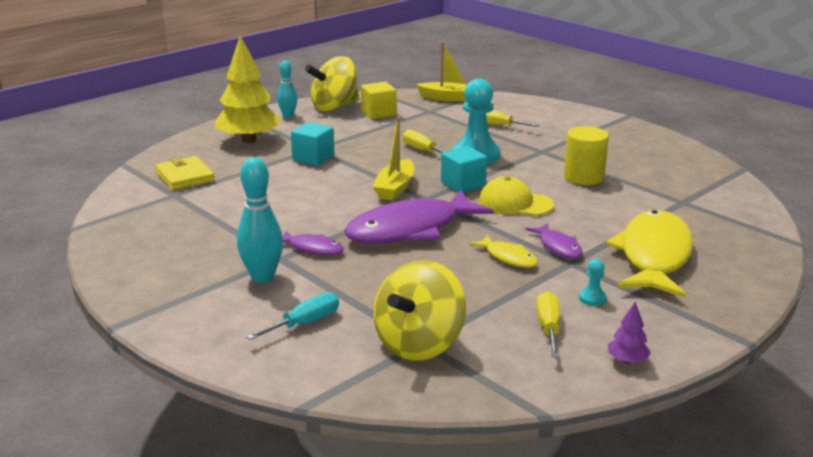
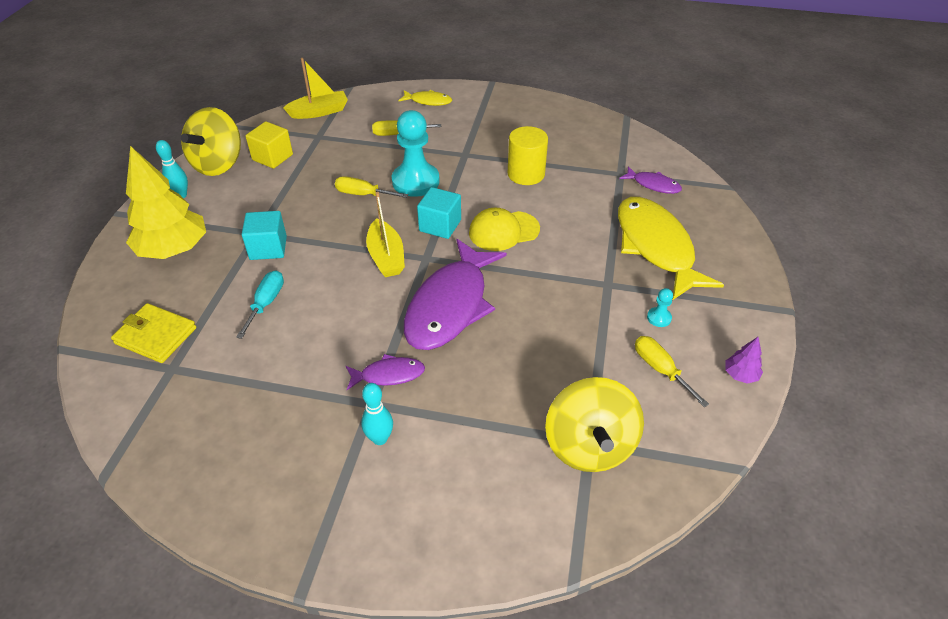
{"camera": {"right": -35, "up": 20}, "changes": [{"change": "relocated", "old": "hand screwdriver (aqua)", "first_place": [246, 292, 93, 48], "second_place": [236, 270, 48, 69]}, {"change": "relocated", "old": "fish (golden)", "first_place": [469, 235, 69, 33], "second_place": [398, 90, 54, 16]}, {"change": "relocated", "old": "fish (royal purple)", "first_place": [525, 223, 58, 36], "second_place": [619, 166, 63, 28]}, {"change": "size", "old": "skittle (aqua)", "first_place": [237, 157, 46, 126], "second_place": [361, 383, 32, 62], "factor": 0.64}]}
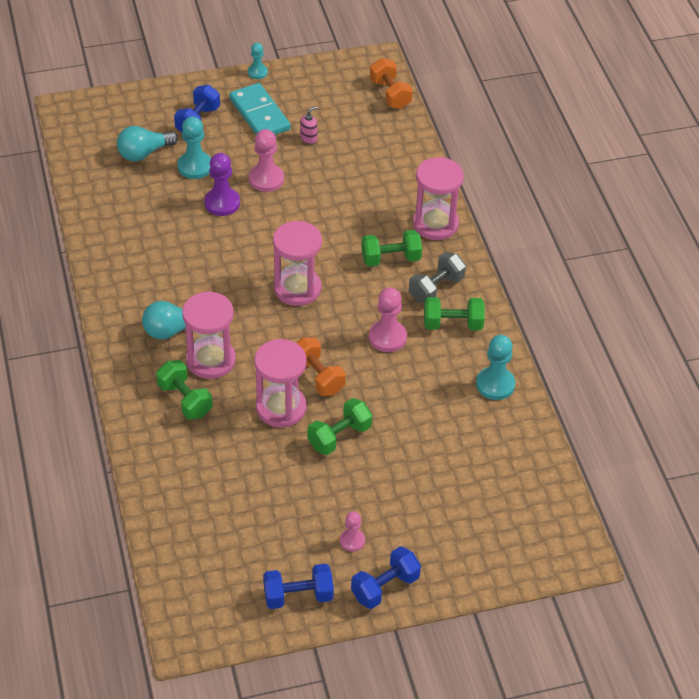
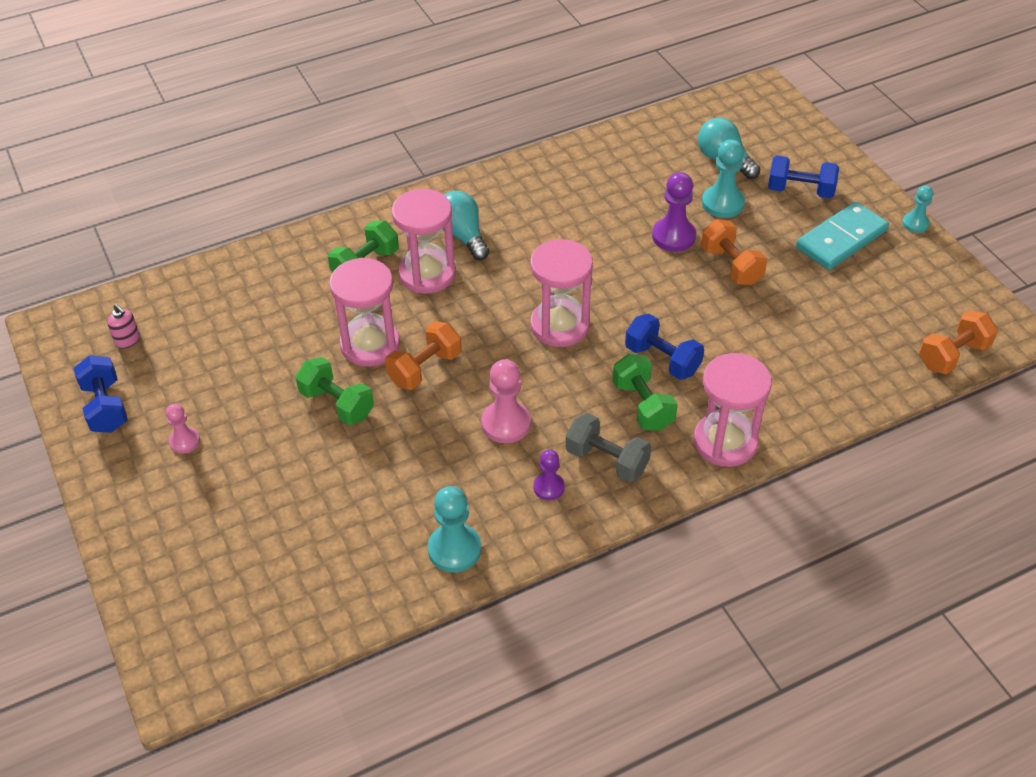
{"camera": {"right": 80, "up": 0}, "changes": [{"change": "relocated", "old": "soap dispenser (rosy)", "first_place": [300, 106, 18, 38], "second_place": [107, 304, 33, 45]}, {"change": "relocated", "old": "hand weight (cobalt)", "first_place": [351, 546, 70, 63], "second_place": [625, 314, 79, 66]}, {"change": "exchanged", "old": "game pawn (rosy)", "new": "hand weight (orange-coloured)", "first_place": [249, 129, 35, 63], "second_place": [701, 219, 66, 66]}, {"change": "exchanged", "old": "hand weight (emerald)", "new": "game pawn (royal purple)", "first_place": [424, 297, 60, 33], "second_place": [534, 450, 31, 50]}]}
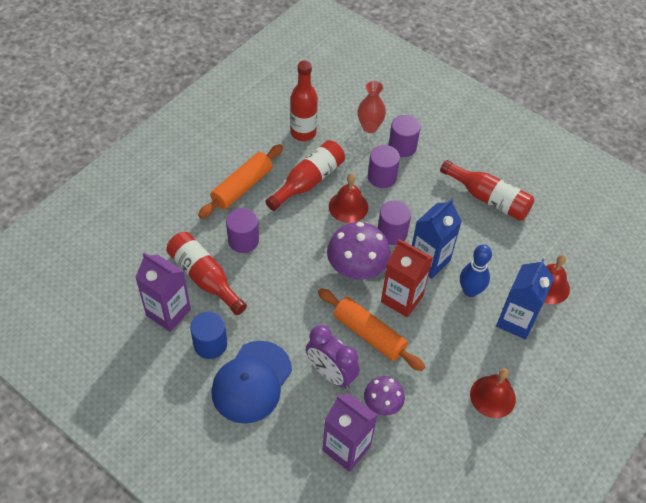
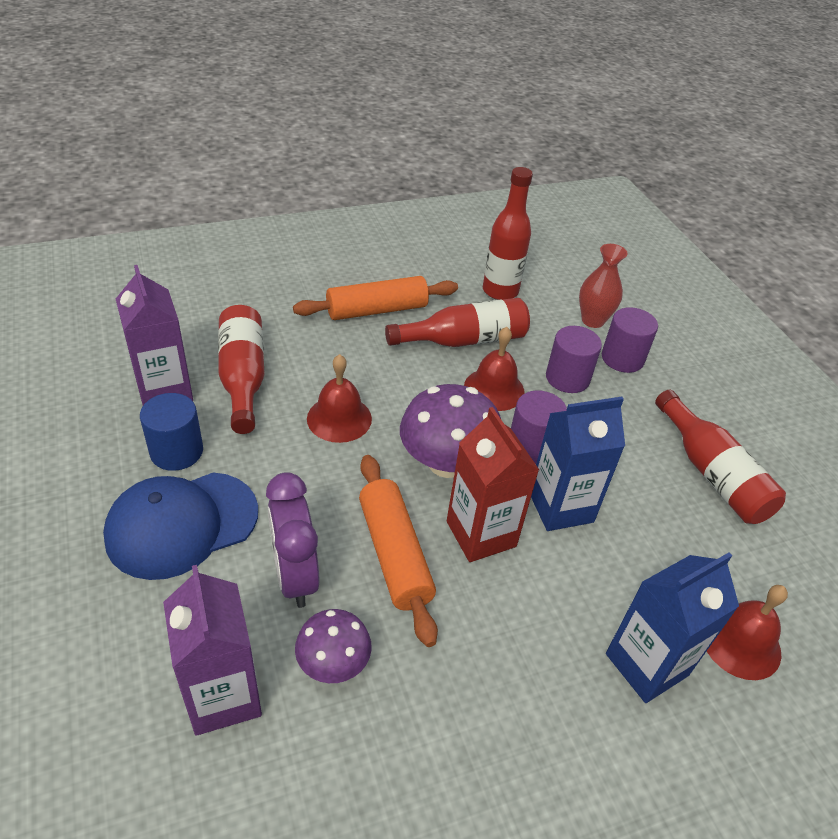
{"camera": {"right": 30, "up": -10}, "changes": [{"change": "missing", "old": "solid cylinder (royal purple)", "first_place": [226, 208, 33, 45]}, {"change": "missing", "old": "skittle (cobalt)", "first_place": [460, 245, 32, 52]}, {"change": "relocated", "old": "bell (red)", "first_place": [470, 368, 46, 50], "second_place": [307, 354, 65, 89]}]}
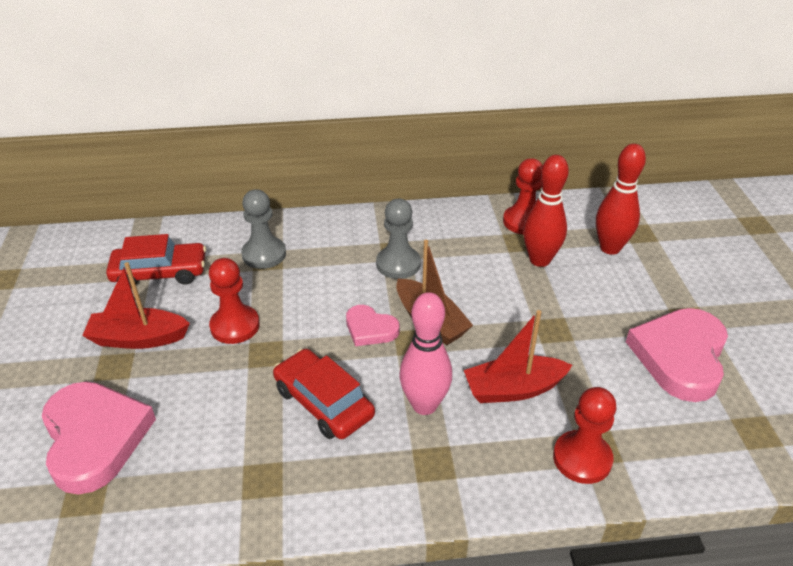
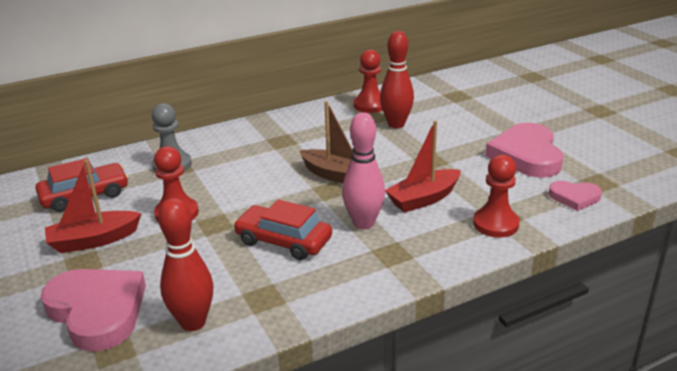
{"camera": {"right": -20, "up": -10}, "changes": [{"change": "missing", "old": "game pawn (gray)", "first_place": [376, 199, 45, 80]}, {"change": "relocated", "old": "heart shape (rosy)", "first_place": [346, 305, 53, 41], "second_place": [549, 181, 53, 30]}, {"change": "relocated", "old": "skittle (red)", "first_place": [596, 144, 50, 111], "second_place": [158, 198, 55, 133]}]}
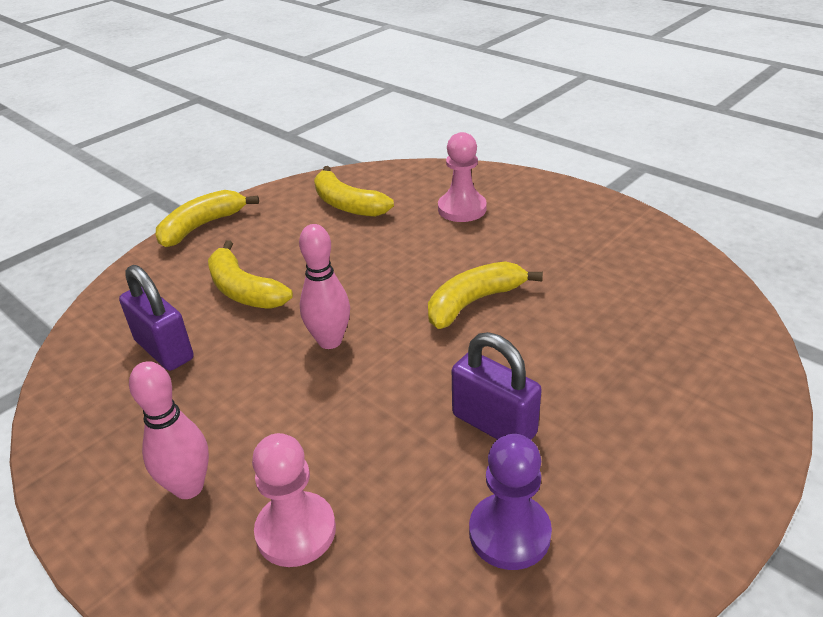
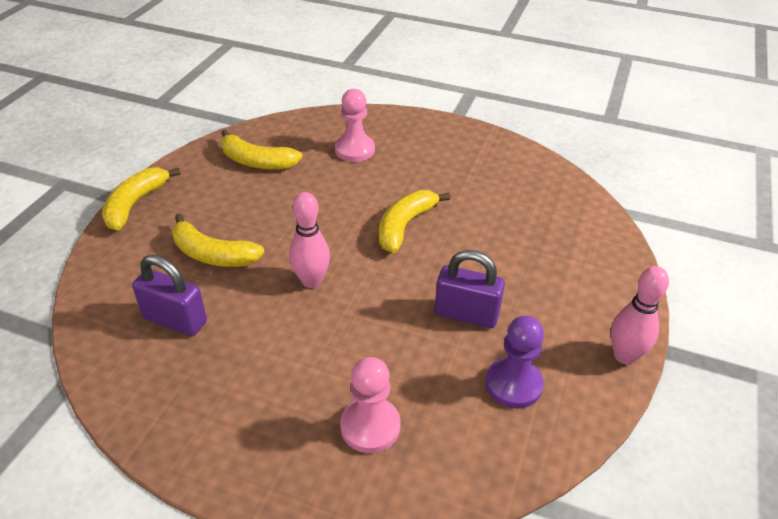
{"camera": {"right": -25, "up": 5}, "changes": [{"change": "relocated", "old": "skittle (rosy)", "first_place": [129, 361, 80, 138], "second_place": [610, 266, 59, 98]}]}
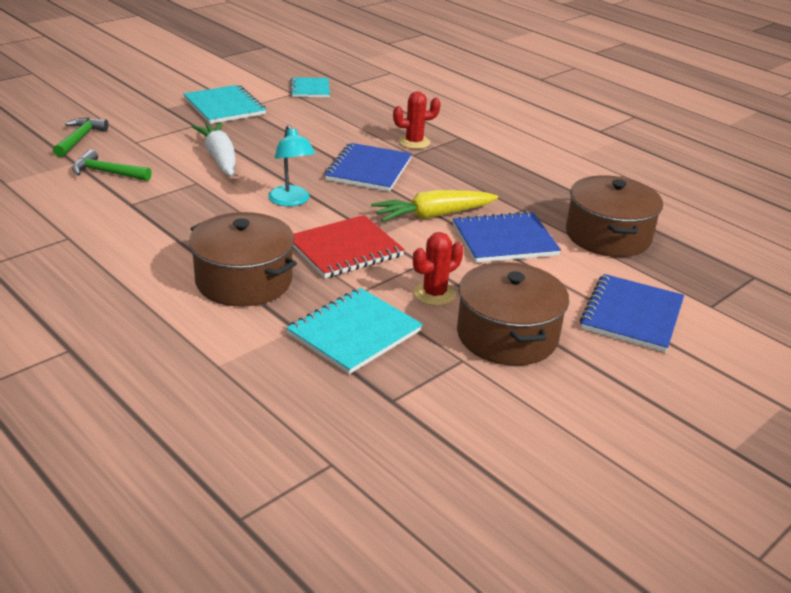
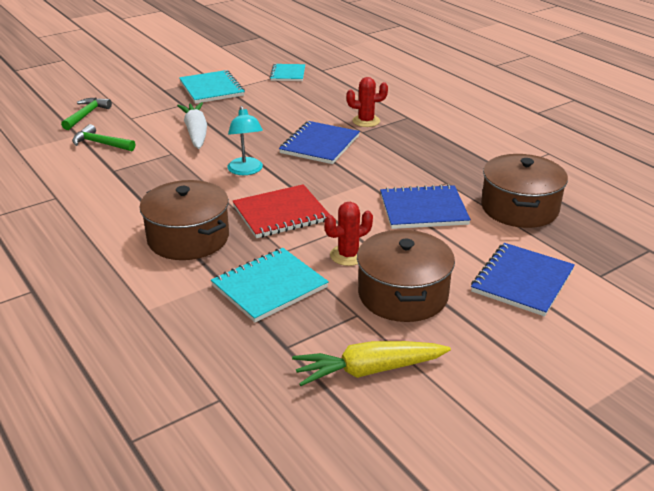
{"camera": {"right": 10, "up": 0}, "changes": [{"change": "relocated", "old": "carrot (golden)", "first_place": [371, 190, 127, 32], "second_place": [292, 341, 159, 45]}]}
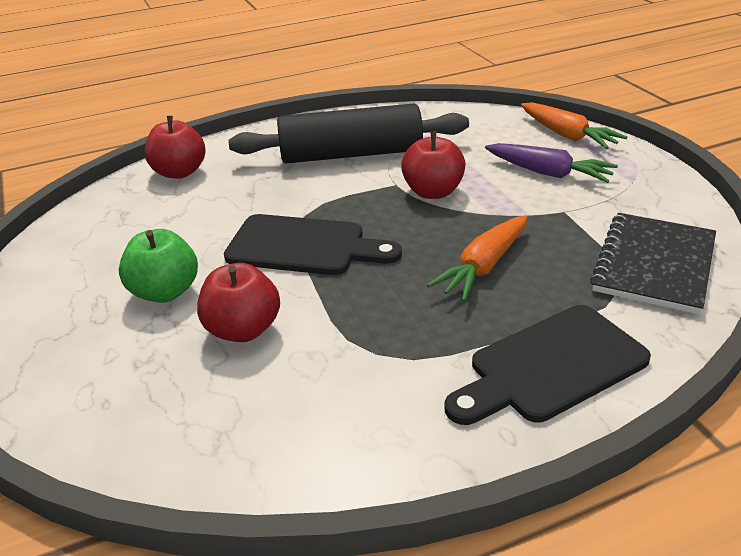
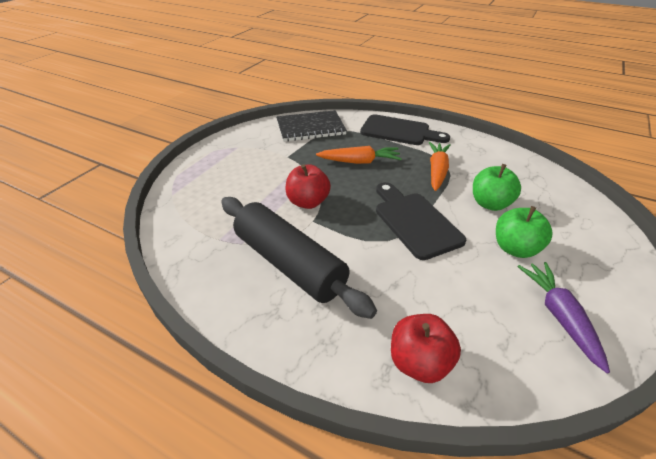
{"camera": {"right": -130, "up": 5}, "changes": [{"change": "relocated", "old": "carrot (royal purple)", "first_place": [485, 143, 133, 40], "second_place": [518, 262, 92, 112]}, {"change": "relocated", "old": "carrot (orange-coloured)", "first_place": [521, 102, 106, 47], "second_place": [429, 142, 22, 49]}, {"change": "colour", "old": "apple (red)", "new": "apple (emerald)", "first_place": [197, 263, 83, 79], "second_place": [473, 164, 48, 47]}]}
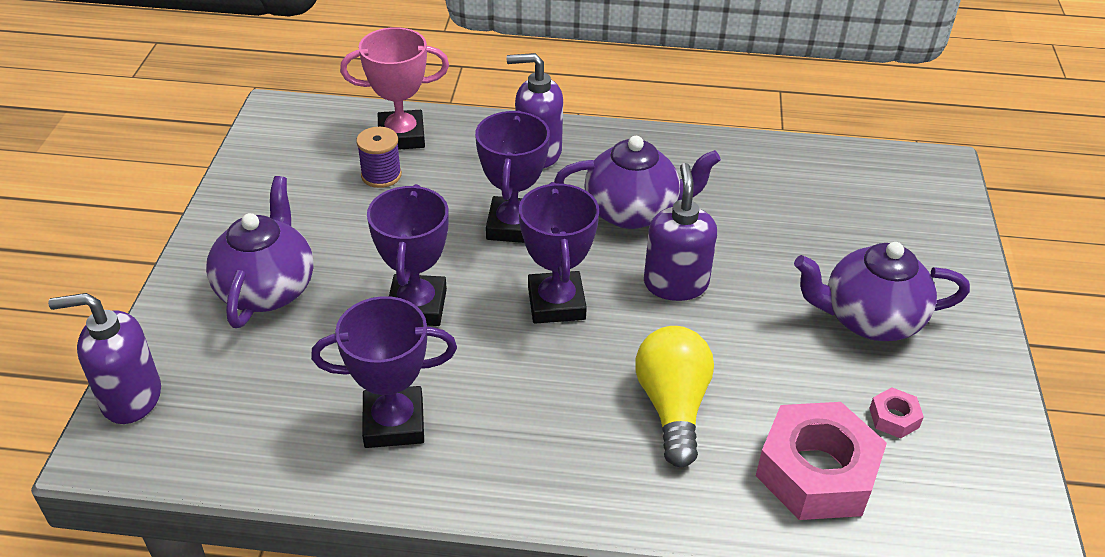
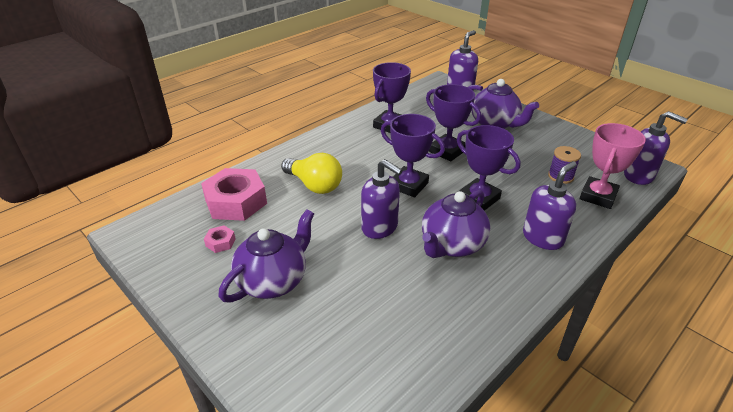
{"camera": {"right": 130, "up": -5}, "changes": [{"change": "appeared", "new": "soap dispenser (royal purple)", "second_place": [624, 111, 64, 74]}]}
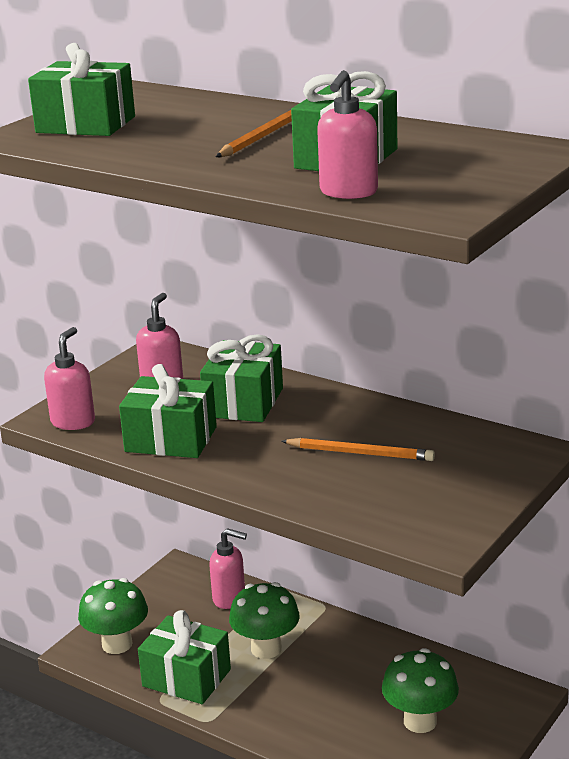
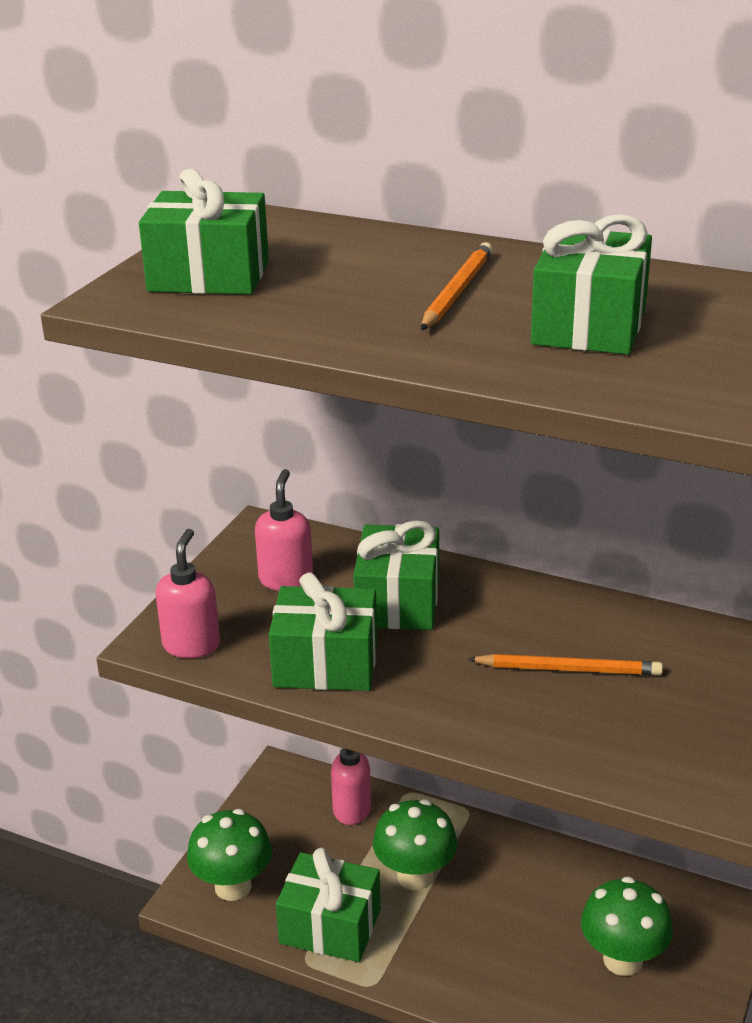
{"camera": {"right": -10, "up": 5}, "changes": [{"change": "missing", "old": "soap dispenser (rosy)", "first_place": [317, 70, 61, 129]}]}
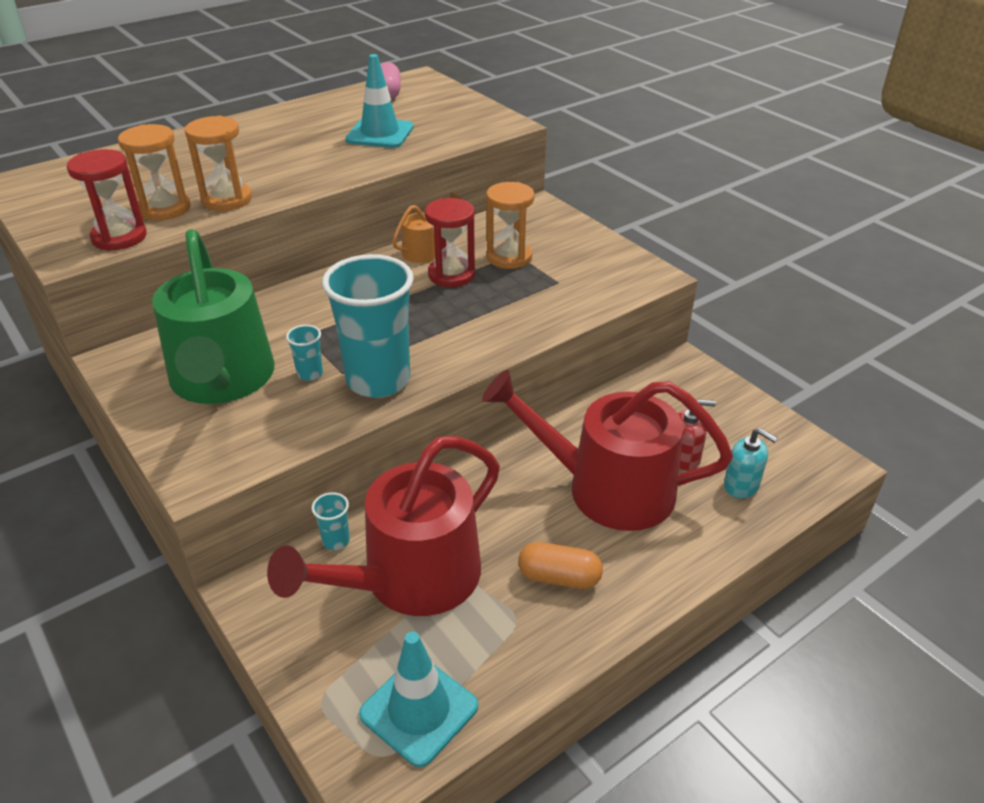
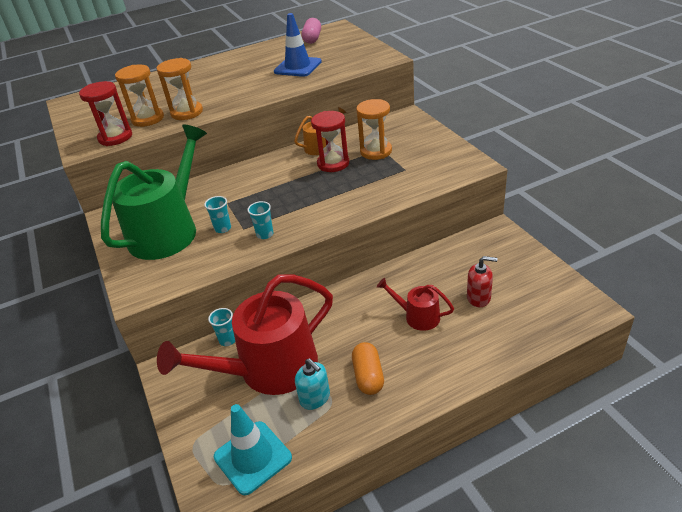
{"camera": {"right": 15, "up": 0}, "changes": [{"change": "relocated", "old": "soap dispenser (aqua)", "first_place": [724, 428, 53, 71], "second_place": [295, 358, 35, 52]}, {"change": "colour", "old": "safety cone (aqua)", "new": "safety cone (cobalt)", "first_place": [345, 54, 69, 94], "second_place": [274, 13, 48, 64]}, {"change": "spun", "old": "sprinkling can (emerald)", "first_place": [152, 229, 123, 175], "second_place": [101, 125, 106, 135], "degrees": -150}, {"change": "spun", "old": "capsule (orange-coloured)", "first_place": [518, 542, 85, 47], "second_place": [352, 342, 32, 53], "degrees": 60}, {"change": "size", "old": "beaker (aqua)", "first_place": [322, 254, 92, 144], "second_place": [247, 201, 27, 38], "factor": 0.41}, {"change": "size", "old": "sprinkling can (red)", "first_place": [482, 370, 251, 161], "second_place": [377, 278, 77, 53], "factor": 0.46}]}
